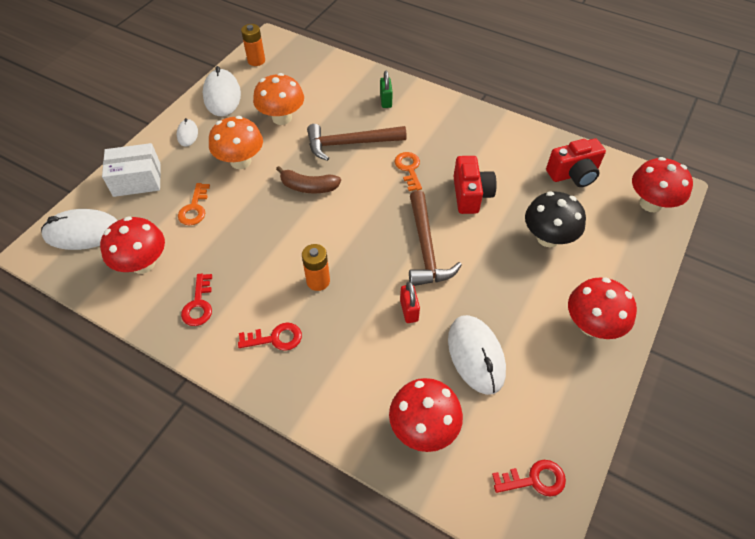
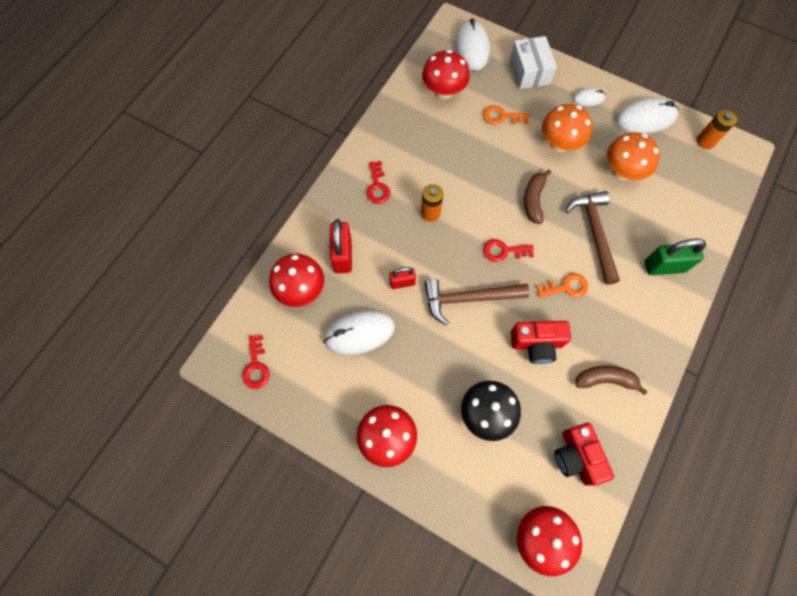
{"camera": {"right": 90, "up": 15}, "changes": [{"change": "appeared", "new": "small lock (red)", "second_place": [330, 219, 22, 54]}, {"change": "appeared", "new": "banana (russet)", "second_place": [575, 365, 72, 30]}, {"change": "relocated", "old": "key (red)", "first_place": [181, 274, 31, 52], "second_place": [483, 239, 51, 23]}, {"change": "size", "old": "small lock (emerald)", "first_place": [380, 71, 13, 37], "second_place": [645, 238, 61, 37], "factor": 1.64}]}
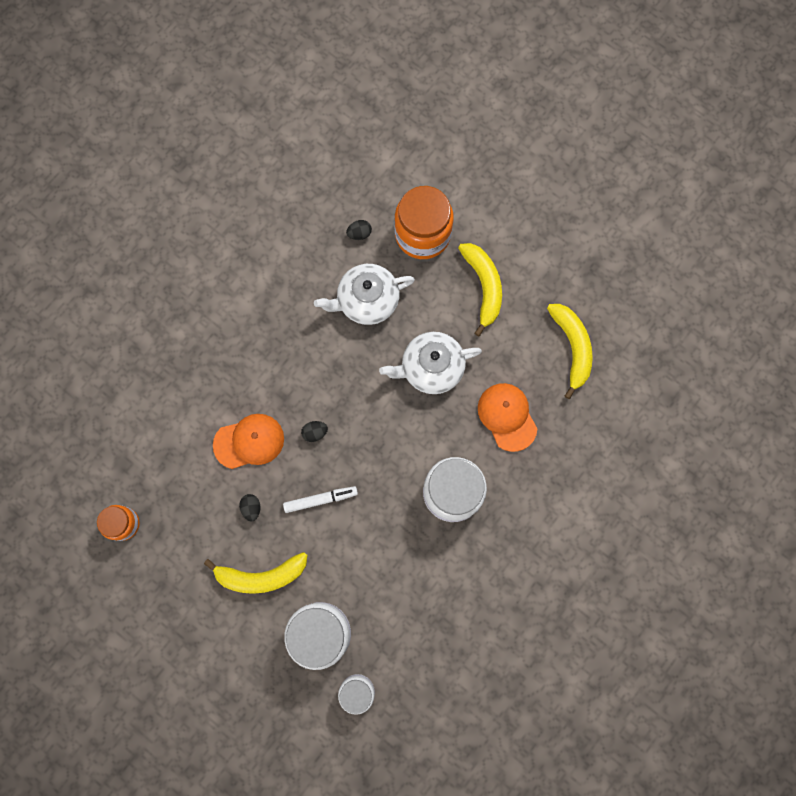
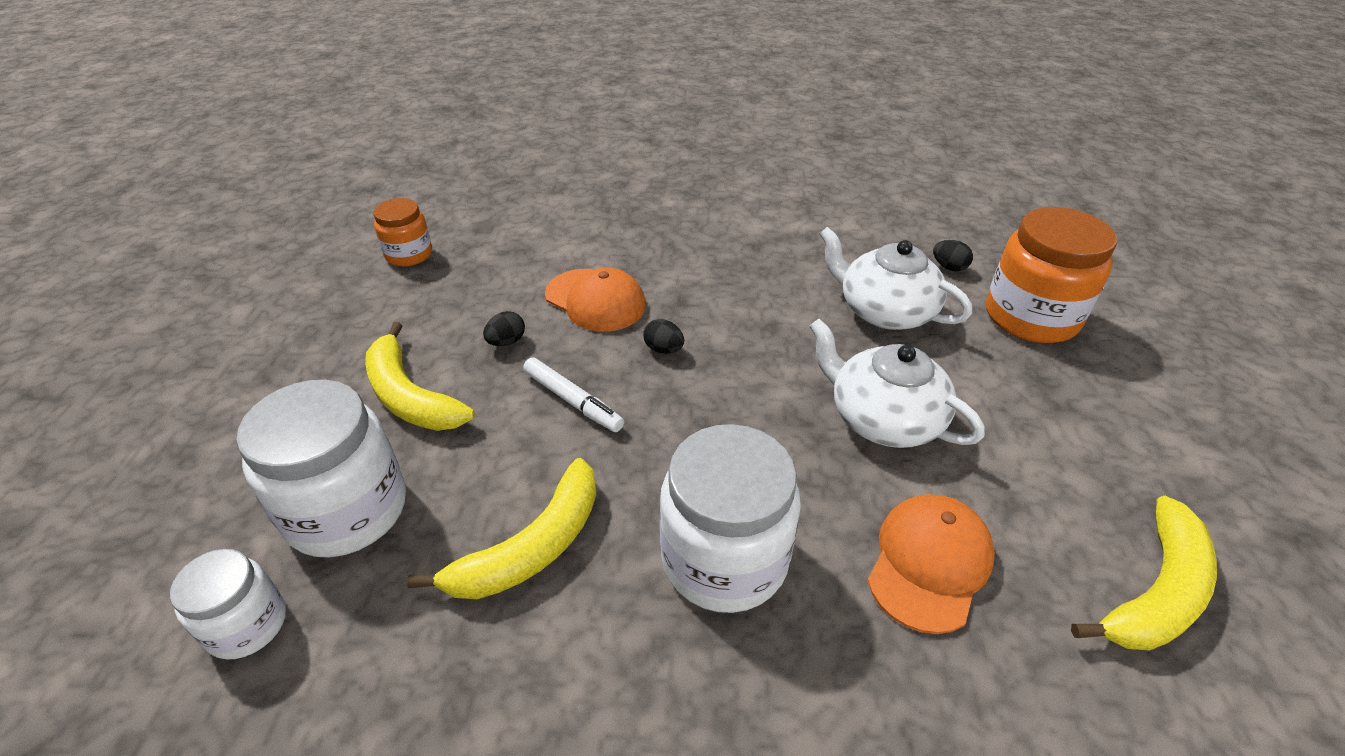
{"camera": {"right": 55, "up": -35}, "changes": [{"change": "relocated", "old": "banana (golden)", "first_place": [458, 243, 44, 93], "second_place": [407, 458, 190, 141]}]}
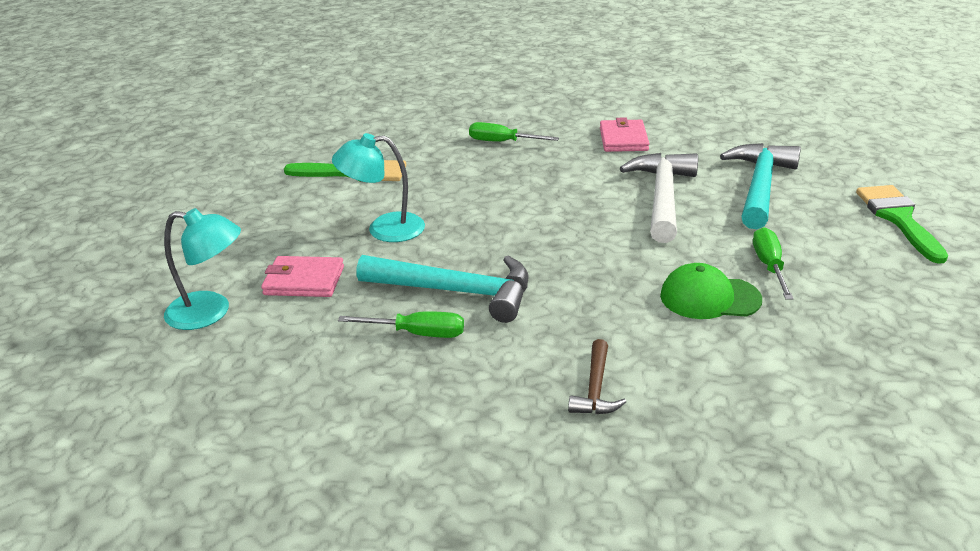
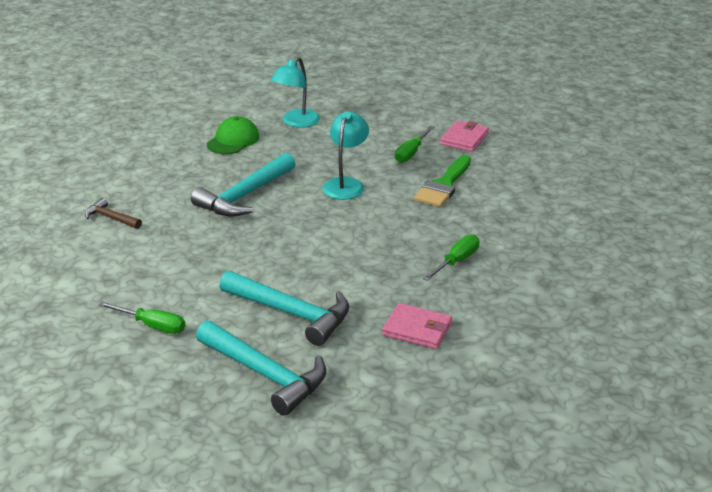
{"camera": {"right": 110, "up": 0}, "changes": [{"change": "missing", "old": "paintbrush (emerald)", "first_place": [856, 185, 92, 79]}, {"change": "relocated", "old": "card wallet (rosy)", "first_place": [261, 256, 83, 41], "second_place": [440, 120, 49, 32]}, {"change": "relocated", "old": "hand screwdriver (emerald)", "first_place": [338, 311, 126, 27], "second_place": [395, 126, 40, 37]}, {"change": "relocated", "old": "baseball cap (emerald)", "first_place": [660, 263, 102, 56], "second_place": [207, 116, 52, 38]}, {"change": "colour", "old": "carpenter's hammer (pure white)", "new": "carpenter's hammer (aqua)", "first_place": [620, 153, 78, 90], "second_place": [219, 271, 130, 75]}]}
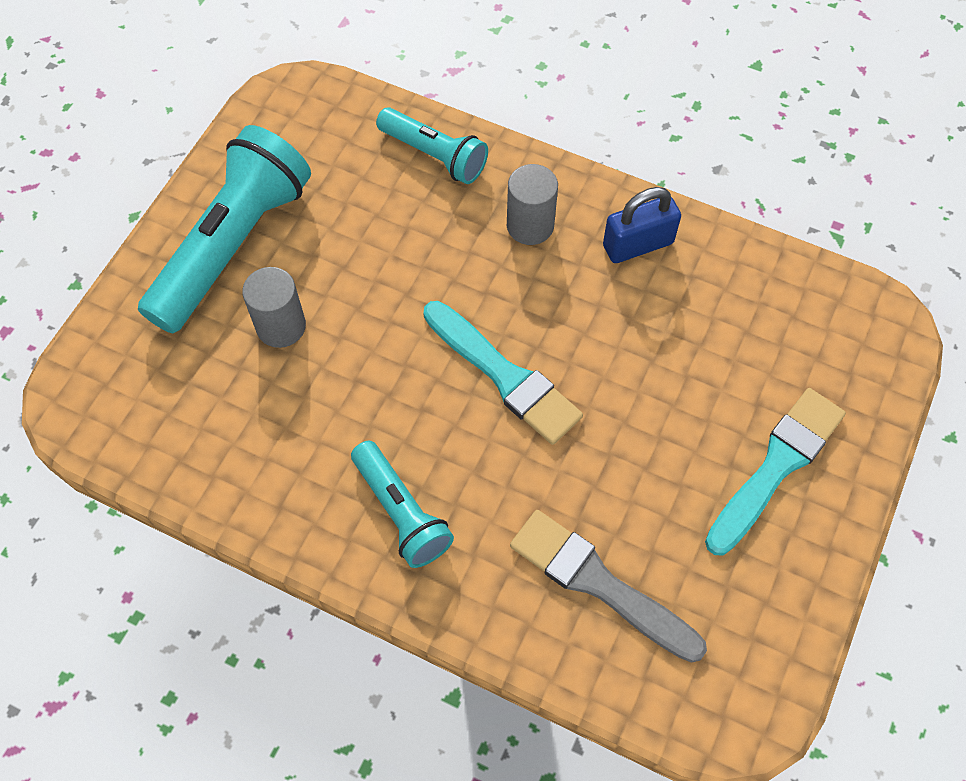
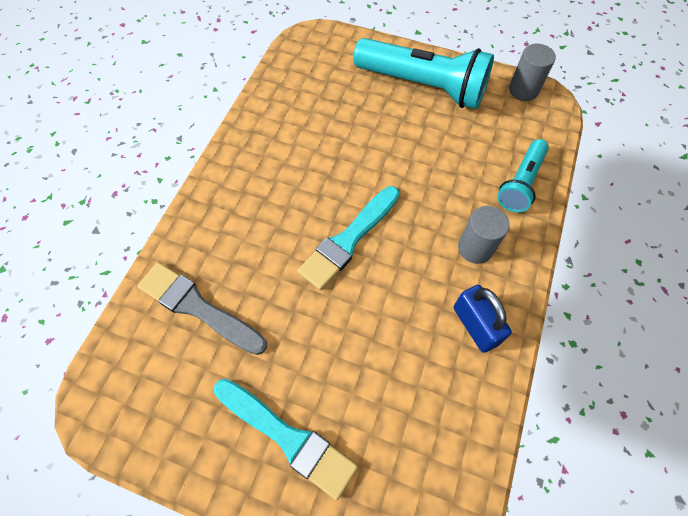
{"camera": {"right": 85, "up": 0}, "changes": [{"change": "missing", "old": "flashlight (aqua)", "first_place": [351, 441, 103, 127]}, {"change": "relocated", "old": "solid cylinder (gray)", "first_place": [242, 267, 64, 81], "second_place": [509, 44, 47, 57]}, {"change": "spun", "old": "paintbrush (gray)", "first_place": [510, 510, 197, 153], "second_place": [137, 262, 130, 93], "degrees": -90}]}
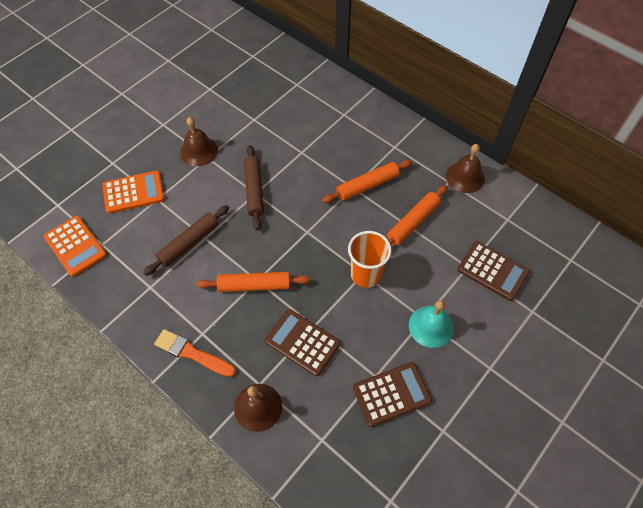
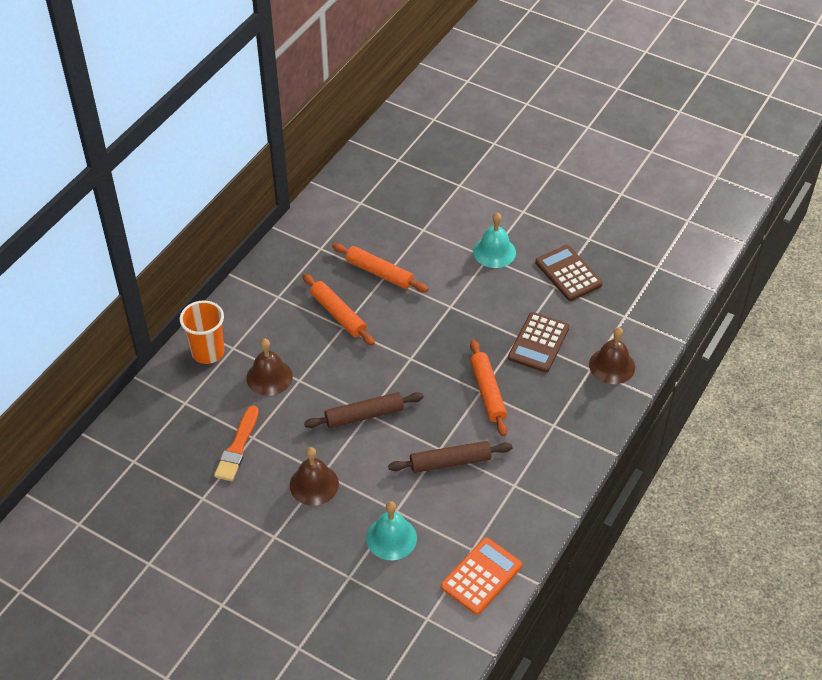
{"camera": {"right": -100, "up": -10}, "changes": [{"change": "missing", "old": "pocket calculator (russet)", "first_place": [458, 241, 72, 60]}, {"change": "relocated", "old": "paintbrush (orange-coloured)", "first_place": [154, 329, 82, 48], "second_place": [214, 405, 45, 76]}, {"change": "relocated", "old": "beaker (orange-coloured)", "first_place": [348, 231, 43, 57], "second_place": [180, 300, 45, 64]}, {"change": "relocated", "old": "bell (russet)", "first_place": [446, 144, 39, 49], "second_place": [246, 339, 47, 57]}, {"change": "exchanged", "old": "pocket calculator (orange-coloured)", "new": "bell (aqua)", "first_place": [103, 171, 61, 43], "second_place": [366, 501, 51, 59]}, {"change": "spun", "old": "rolling pin (russet)", "first_place": [143, 205, 86, 71], "second_place": [388, 441, 124, 32], "degrees": -45}]}
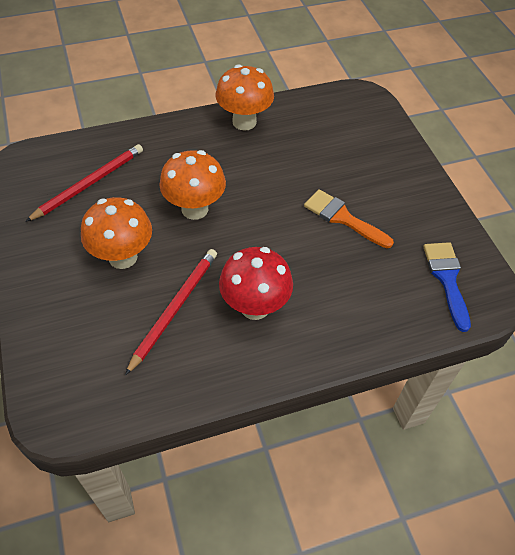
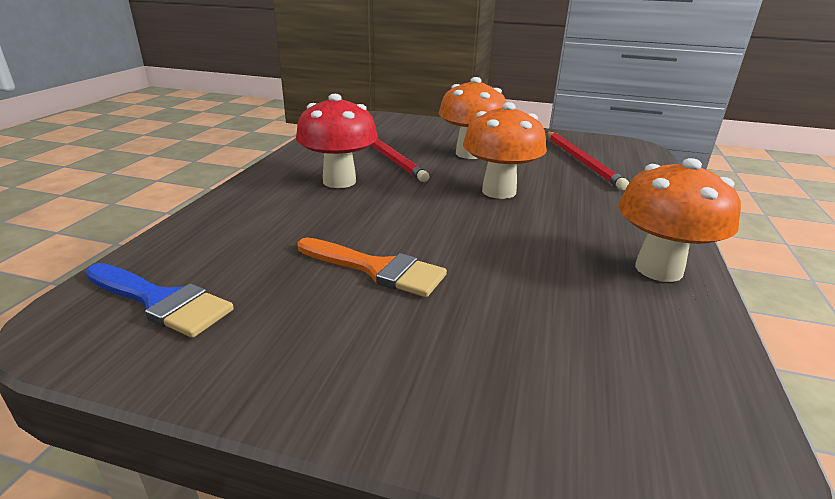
{"camera": {"right": 125, "up": -25}, "changes": [{"change": "spun", "old": "paintbrush (orange-coloured)", "first_place": [304, 189, 90, 59], "second_place": [297, 237, 150, 60], "degrees": 45}]}
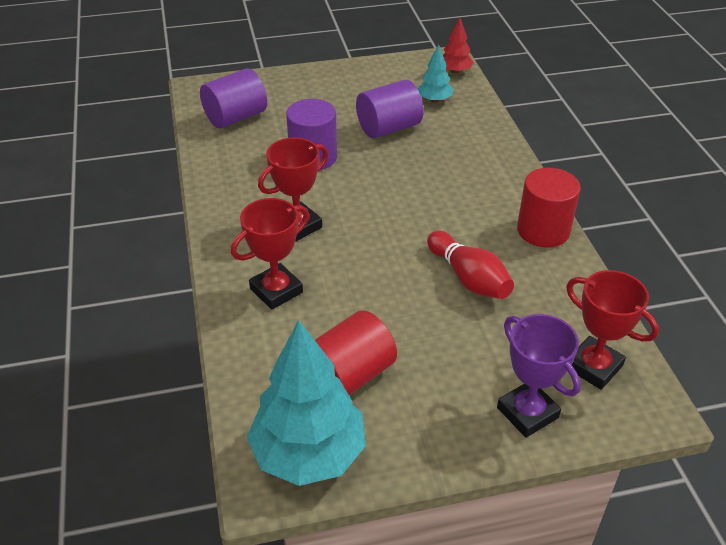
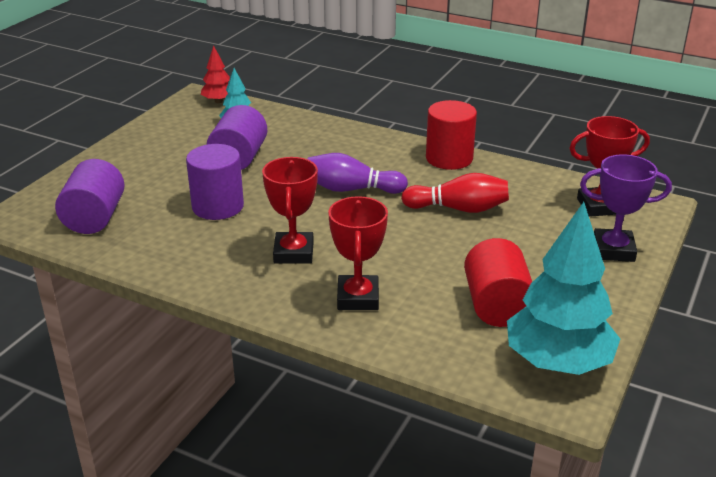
{"camera": {"right": -50, "up": -10}, "changes": [{"change": "appeared", "new": "skittle (royal purple)", "second_place": [307, 153, 101, 41]}]}
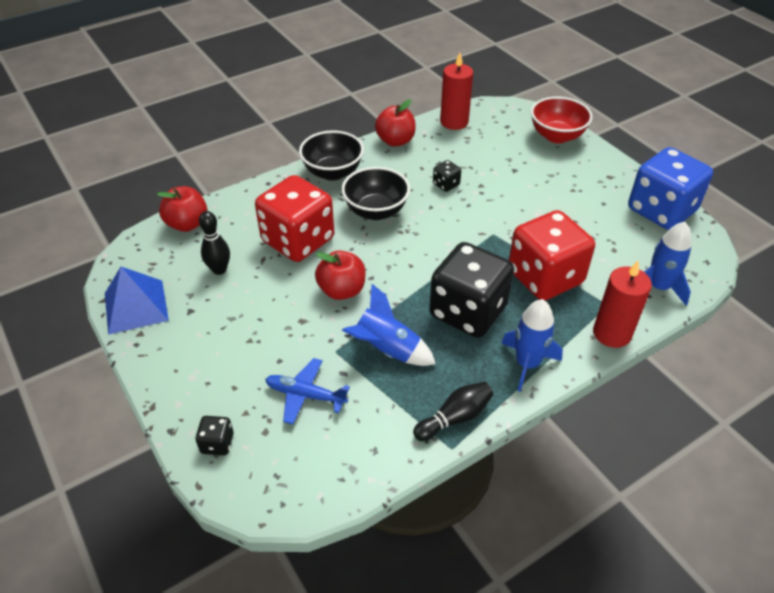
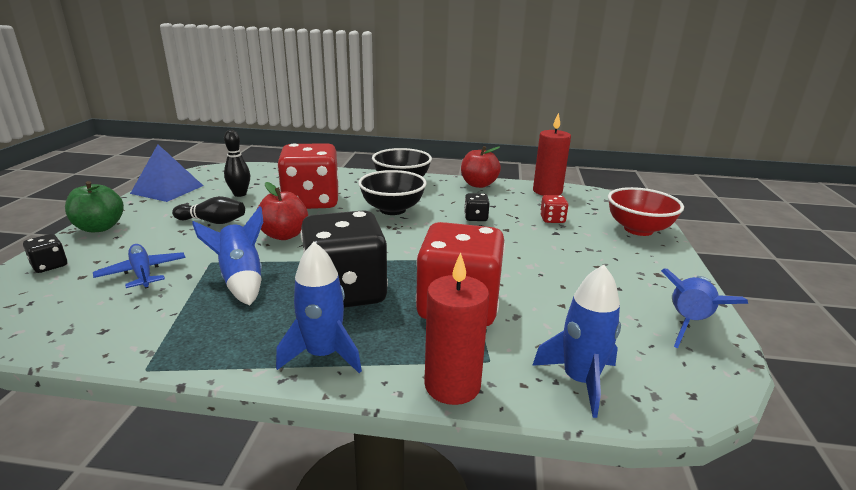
{"camera": {"right": 40, "up": -20}, "changes": [{"change": "missing", "old": "apple (red)", "first_place": [157, 186, 50, 46]}, {"change": "appeared", "new": "apple (emerald)", "second_place": [65, 181, 59, 52]}, {"change": "appeared", "new": "dice (red)", "second_place": [540, 195, 28, 28]}, {"change": "relocated", "old": "skittle (ebony)", "first_place": [413, 382, 80, 59], "second_place": [172, 196, 73, 28]}, {"change": "exchanged", "old": "dice (cobalt)", "new": "toy rocket (cobalt)", "first_place": [628, 147, 85, 83], "second_place": [661, 268, 87, 80]}]}
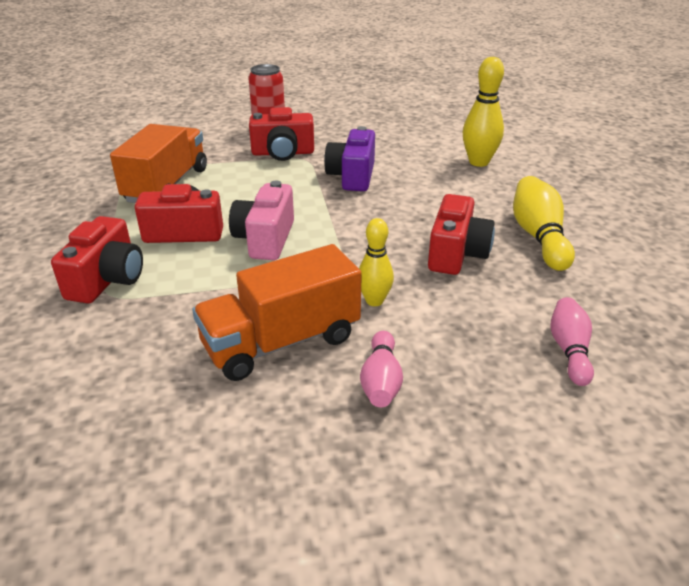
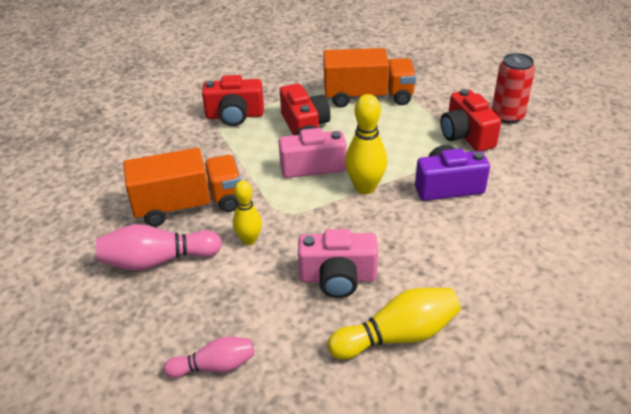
{"camera": {"right": 75, "up": 5}, "changes": [{"change": "relocated", "old": "skittle (golden)", "first_place": [463, 57, 41, 110], "second_place": [345, 94, 42, 100]}, {"change": "colour", "old": "camera (red)", "new": "camera (rosy)", "first_place": [428, 194, 67, 81], "second_place": [298, 229, 80, 69]}, {"change": "spun", "old": "toy truck (orange-coloured)", "first_place": [192, 244, 170, 137], "second_place": [123, 148, 118, 79], "degrees": 120}, {"change": "size", "old": "skittle (rosy)", "first_place": [360, 331, 43, 76], "second_place": [96, 224, 126, 47], "factor": 1.55}]}
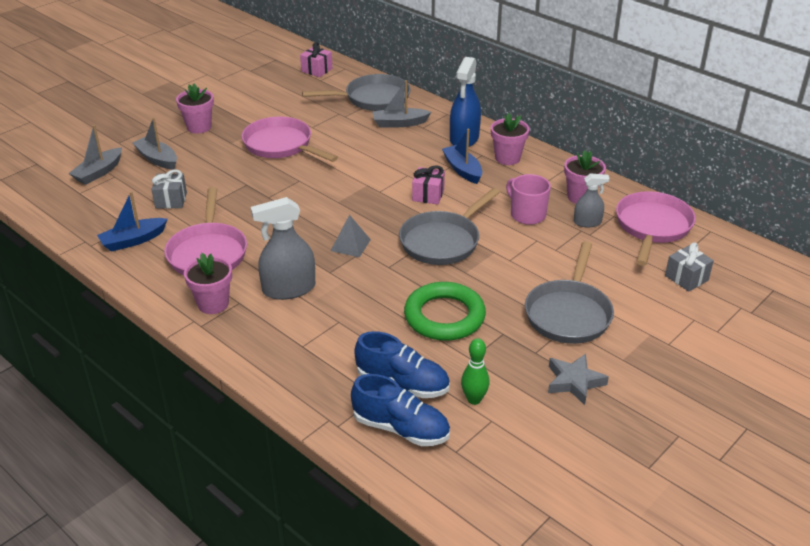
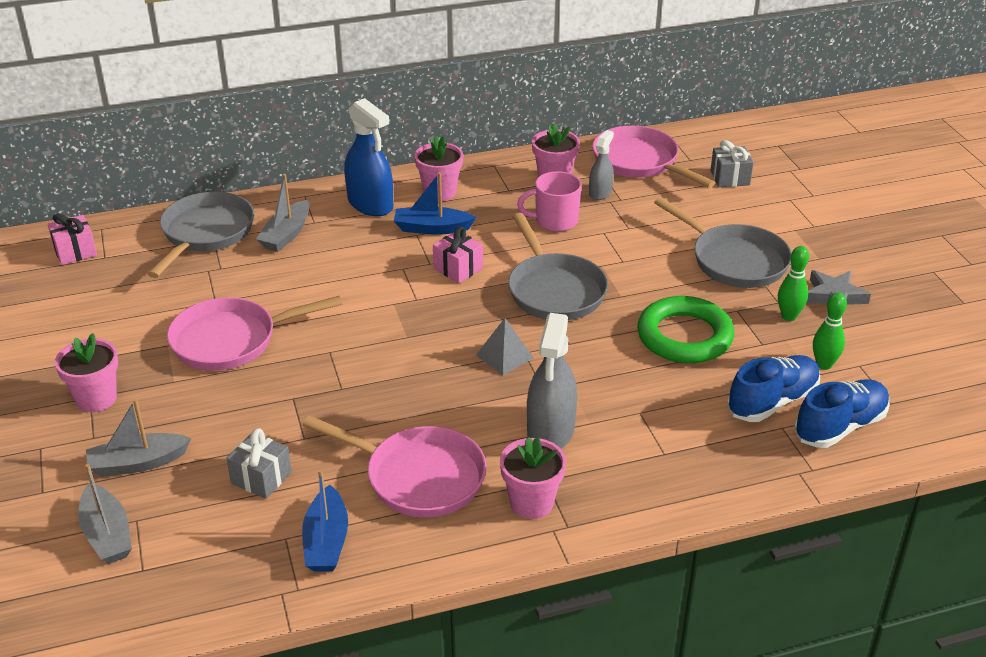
{"camera": {"right": -60, "up": 0}, "changes": [{"change": "appeared", "new": "skittle (emerald)", "second_place": [778, 246, 31, 75]}]}
